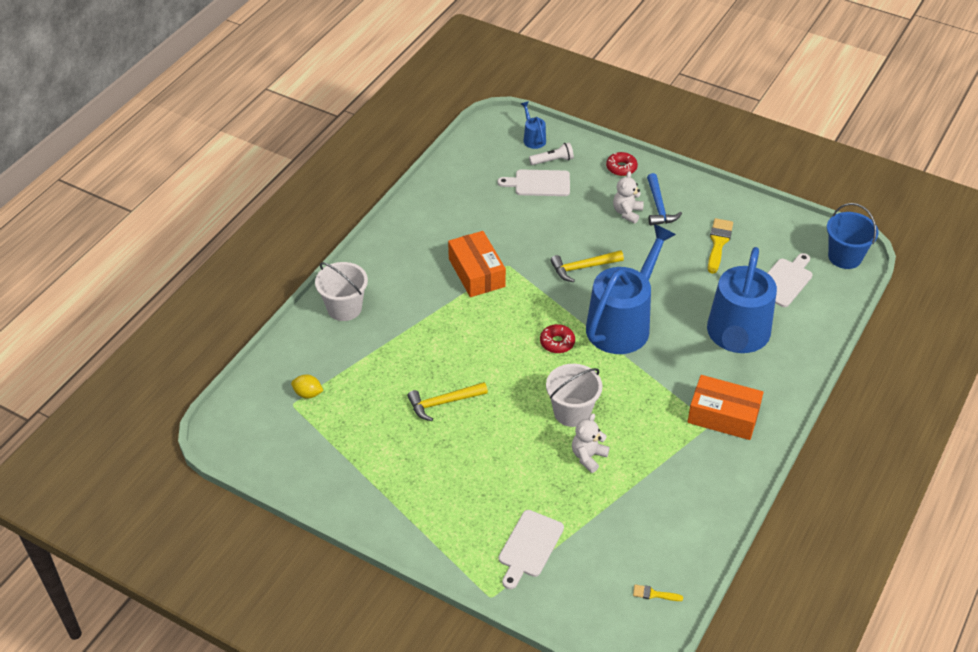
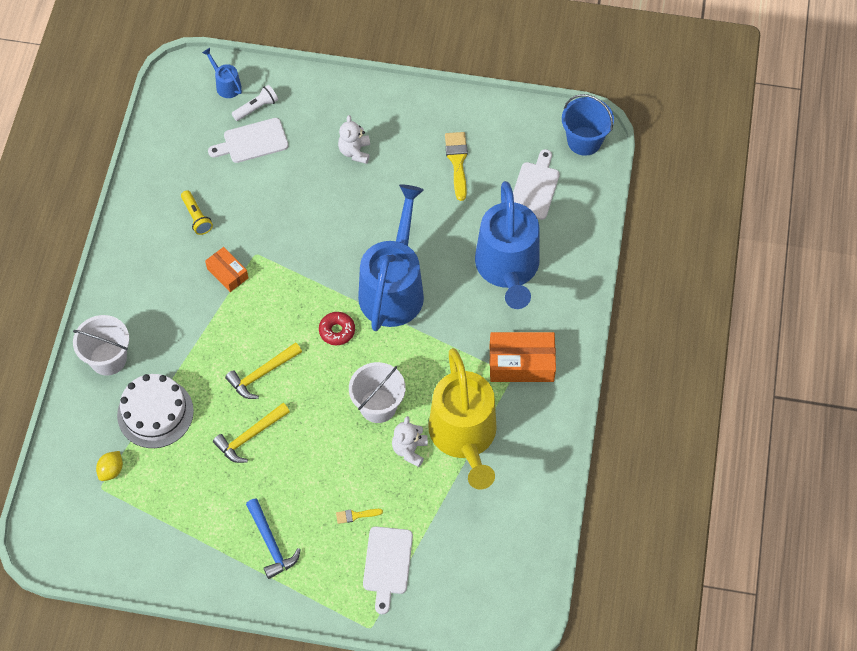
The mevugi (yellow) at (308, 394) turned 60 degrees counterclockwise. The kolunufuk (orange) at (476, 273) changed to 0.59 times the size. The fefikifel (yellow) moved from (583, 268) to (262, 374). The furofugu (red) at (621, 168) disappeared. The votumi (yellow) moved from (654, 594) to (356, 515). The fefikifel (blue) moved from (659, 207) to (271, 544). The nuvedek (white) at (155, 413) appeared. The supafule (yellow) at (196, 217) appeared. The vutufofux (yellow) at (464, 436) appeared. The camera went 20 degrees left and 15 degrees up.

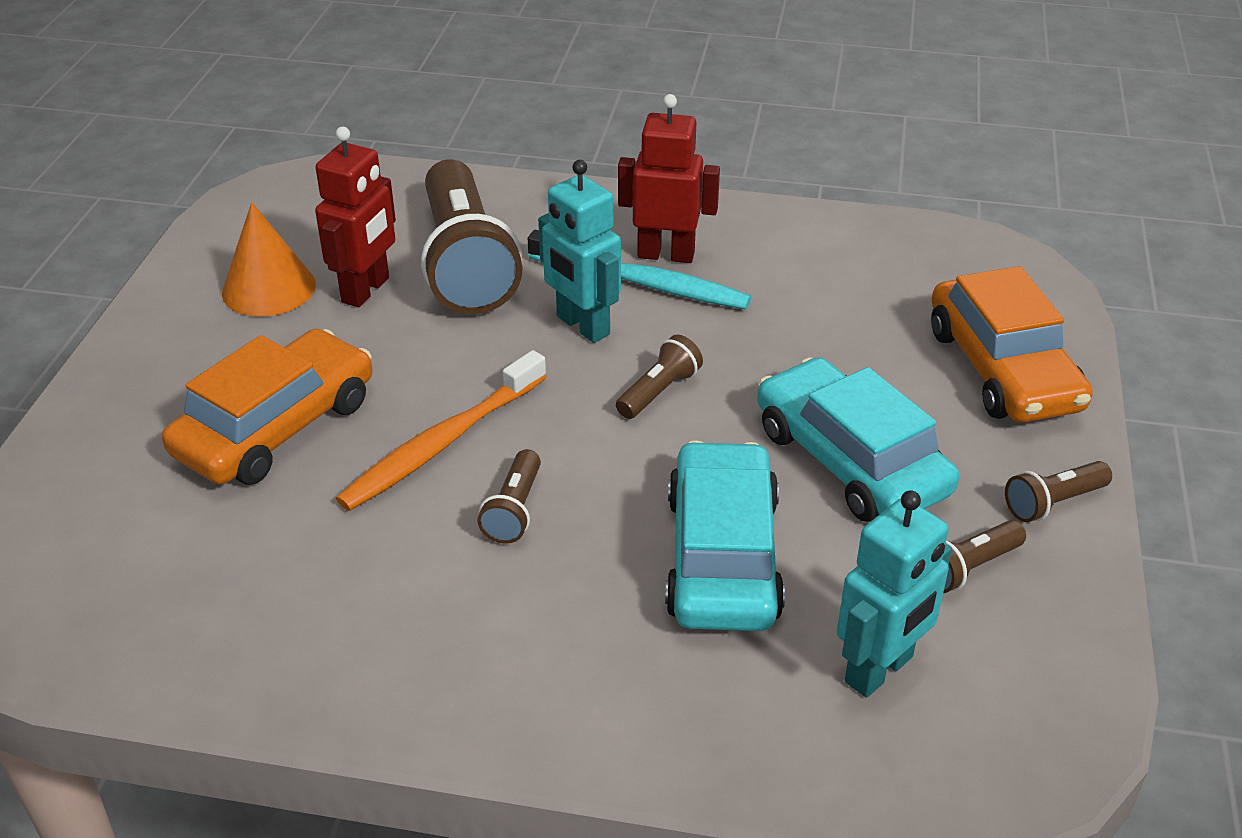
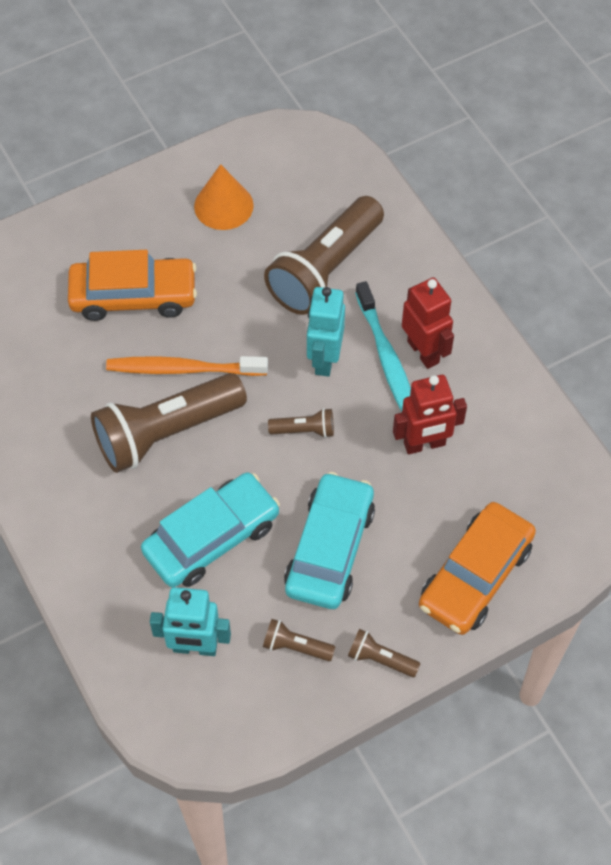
The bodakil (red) moved from (366, 290) to (424, 444). The supafule (brown) at (514, 510) changed to 2.32 times the size. The camera went 50 degrees right and 20 degrees up.

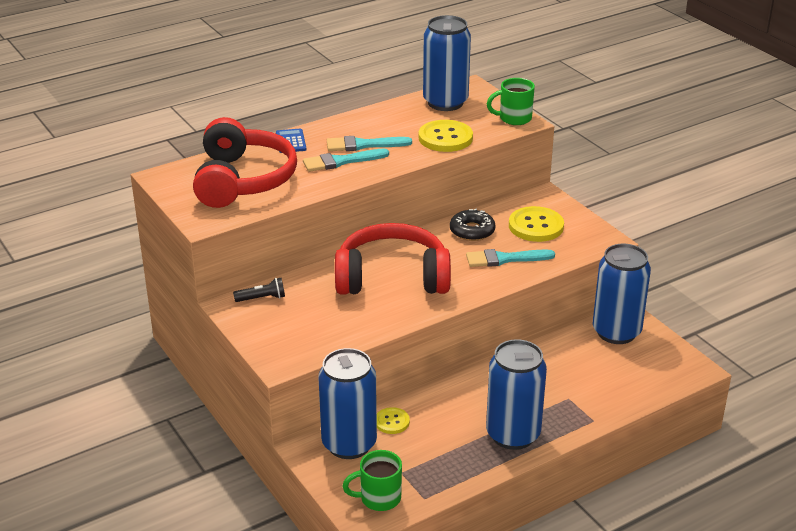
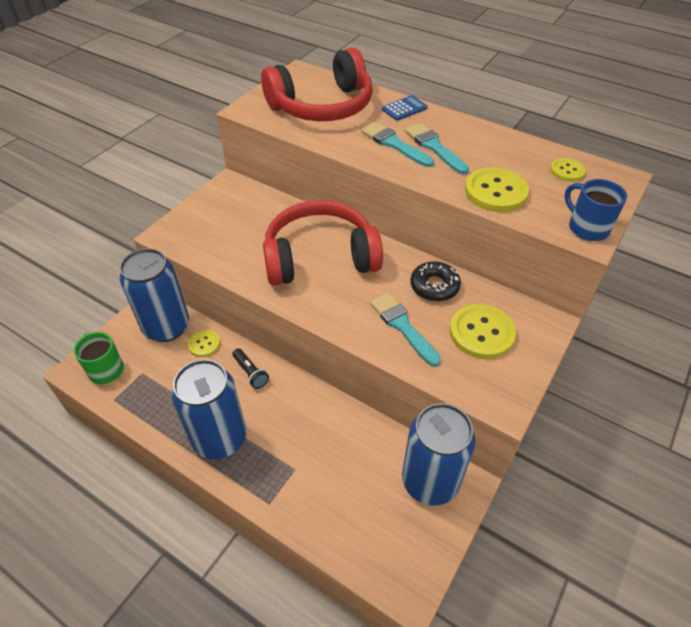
The supafule (black) moved from (262, 298) to (250, 373). The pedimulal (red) at (392, 277) turned 75 degrees counterclockwise. The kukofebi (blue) at (445, 102) was replaced by the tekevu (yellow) at (567, 171). The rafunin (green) at (514, 118) became the rafunin (blue) at (587, 228). The camera went 65 degrees right and 15 degrees up.

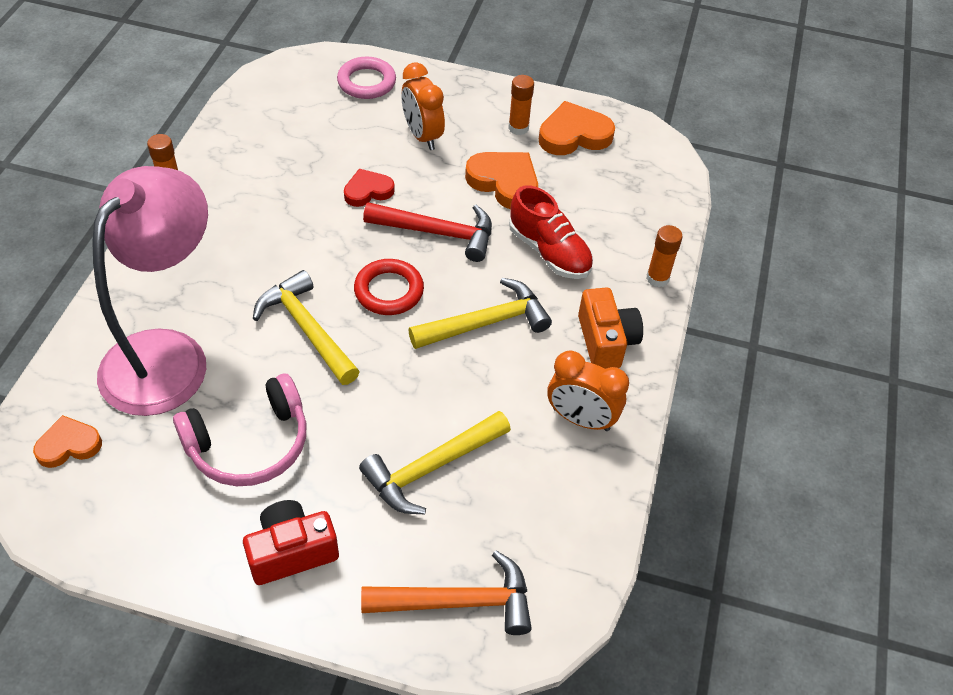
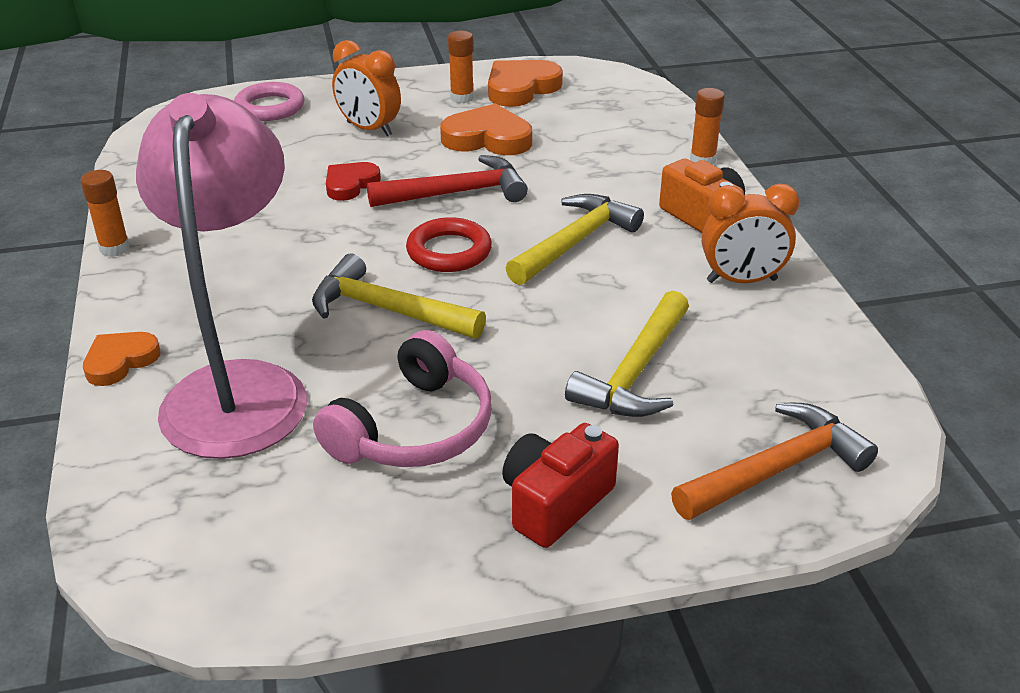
The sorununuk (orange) moved from (69, 445) to (120, 361). The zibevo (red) at (549, 252) disappeared. The camera went 25 degrees left and 15 degrees down.

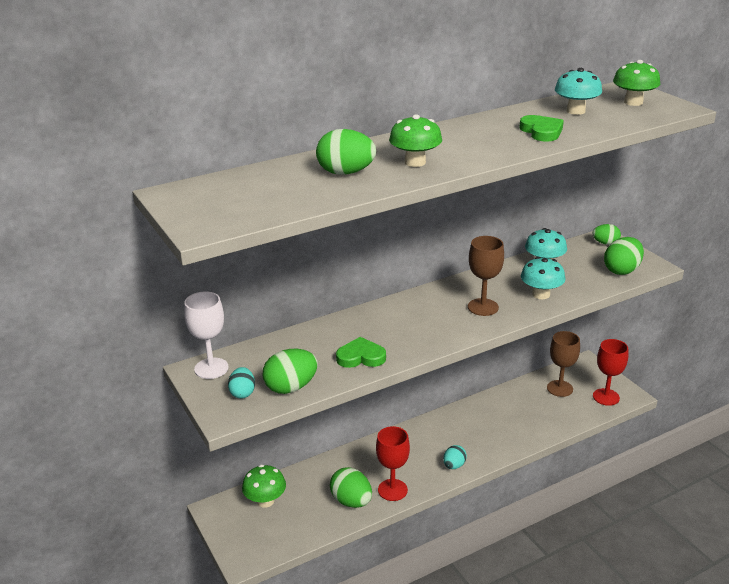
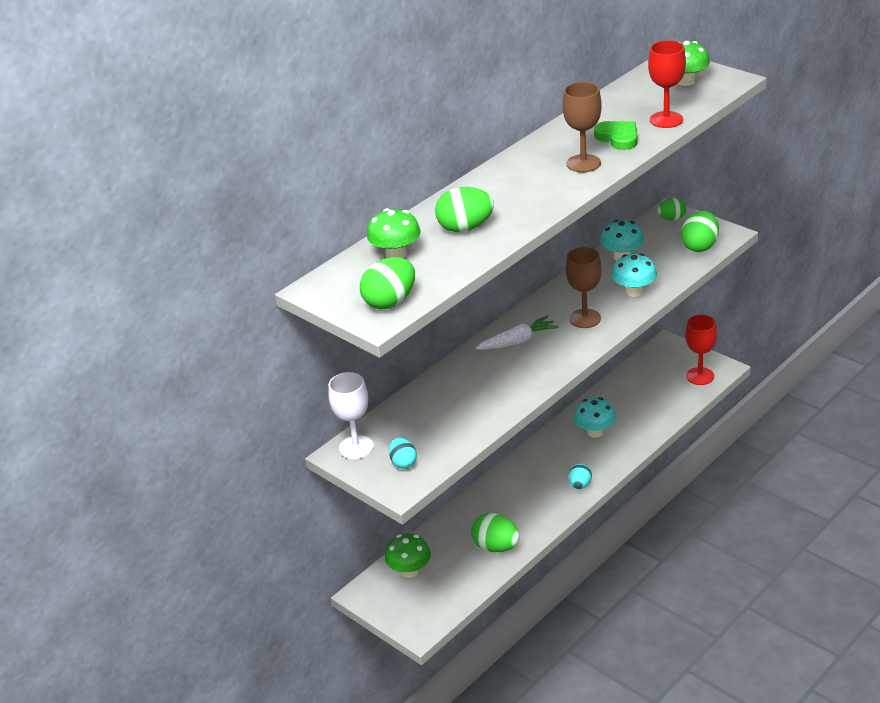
The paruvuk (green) moved from (291, 387) to (390, 302). The sorununuk (green) at (361, 357) disappeared. The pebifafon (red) moved from (392, 490) to (666, 120). The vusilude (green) moved from (415, 162) to (396, 254). The pebifafon (brown) moved from (559, 388) to (583, 163). The vusilude (turquoise) moved from (575, 111) to (595, 432). The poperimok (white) at (518, 341) appeared. The camera went 15 degrees left and 5 degrees up.

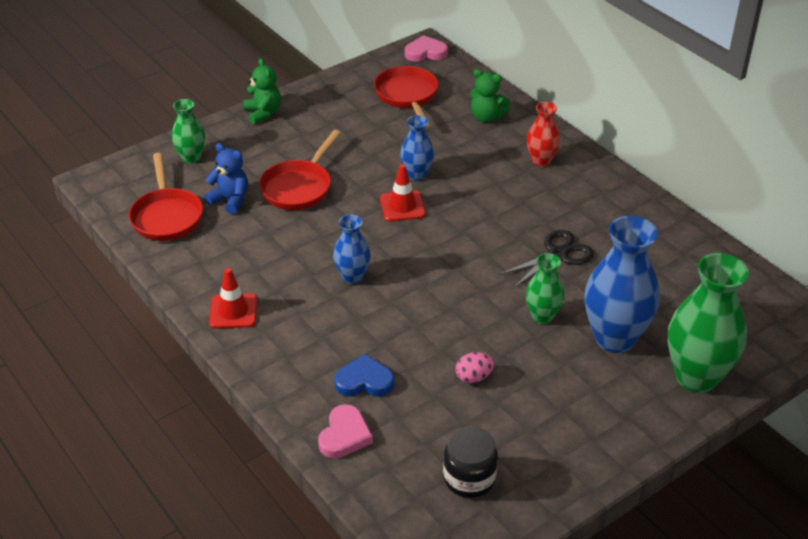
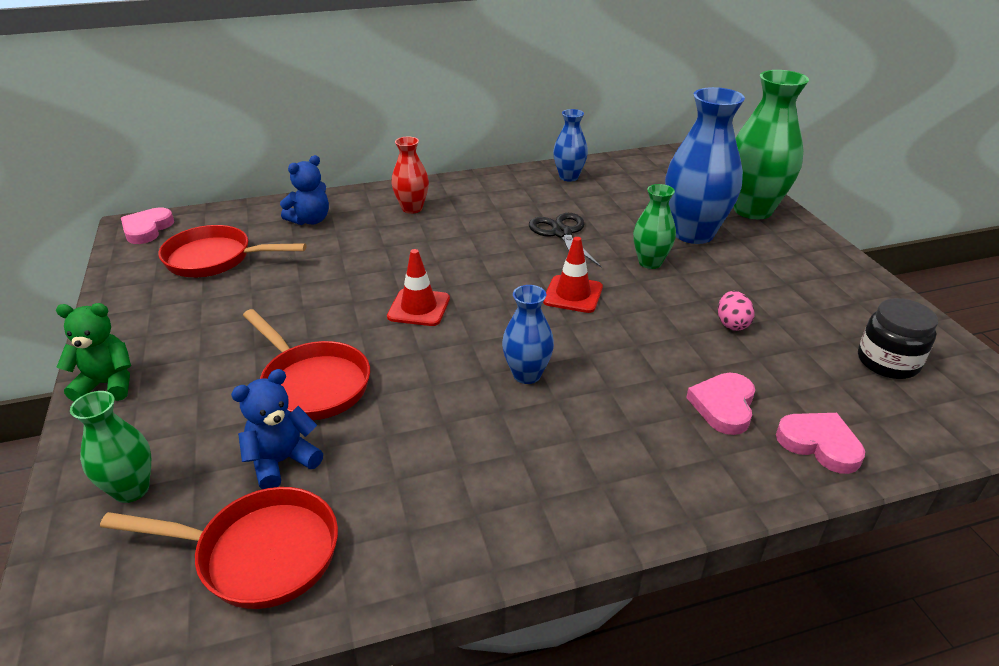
The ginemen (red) moved from (233, 311) to (573, 294). The sorununuk (blue) at (364, 381) became the sorununuk (pink) at (723, 406). The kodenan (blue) moved from (417, 175) to (568, 177). The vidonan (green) at (486, 117) became the vidonan (blue) at (310, 220). The camera went 70 degrees left and 5 degrees down.

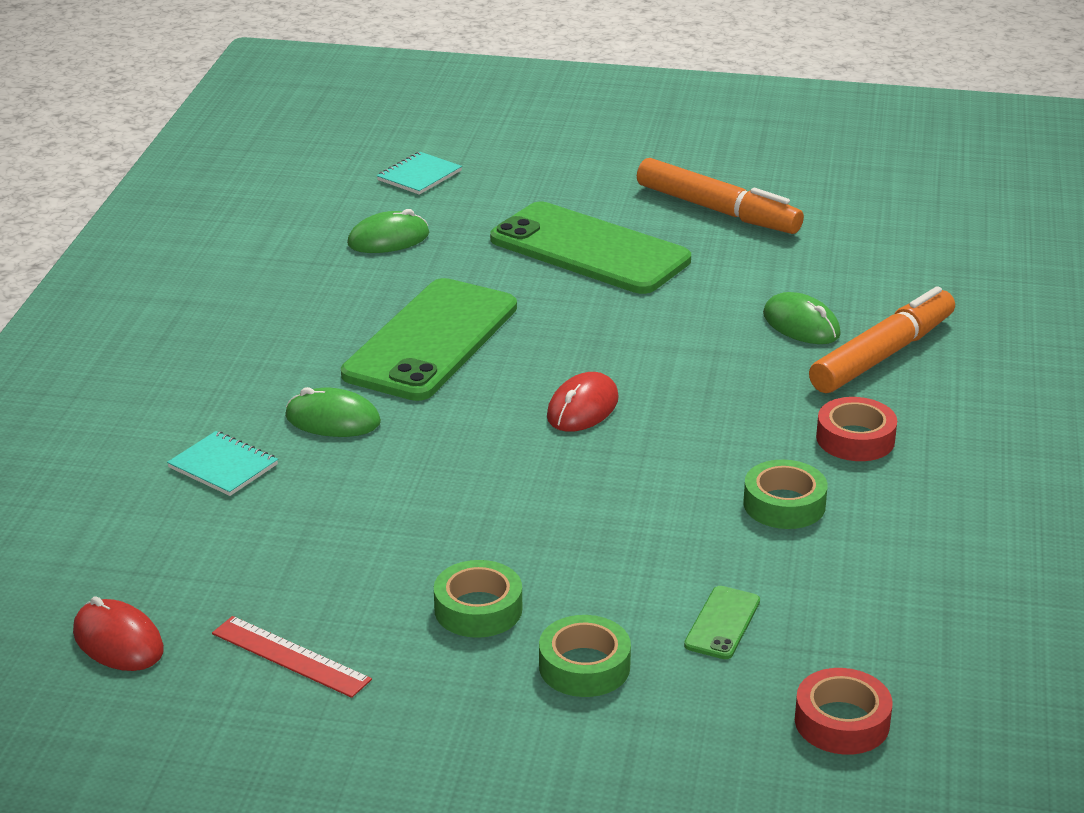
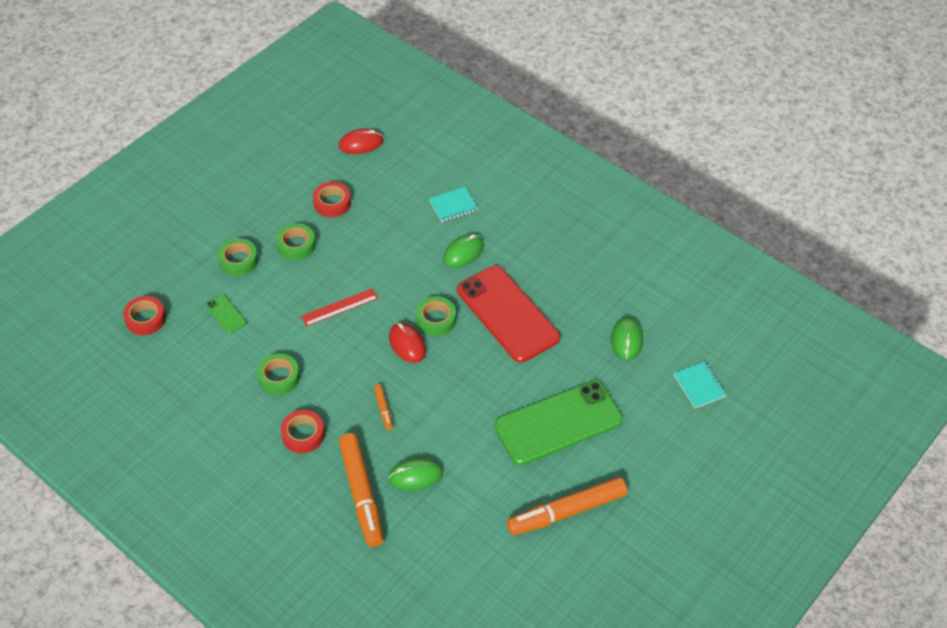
The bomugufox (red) moved from (290, 657) to (339, 307). The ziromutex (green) at (431, 341) became the ziromutex (red) at (507, 314). The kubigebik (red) at (332, 203) appeared. The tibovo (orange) at (383, 409) appeared. The kubigebik (green) at (436, 320) appeared. The camera went 120 degrees right and 20 degrees up.

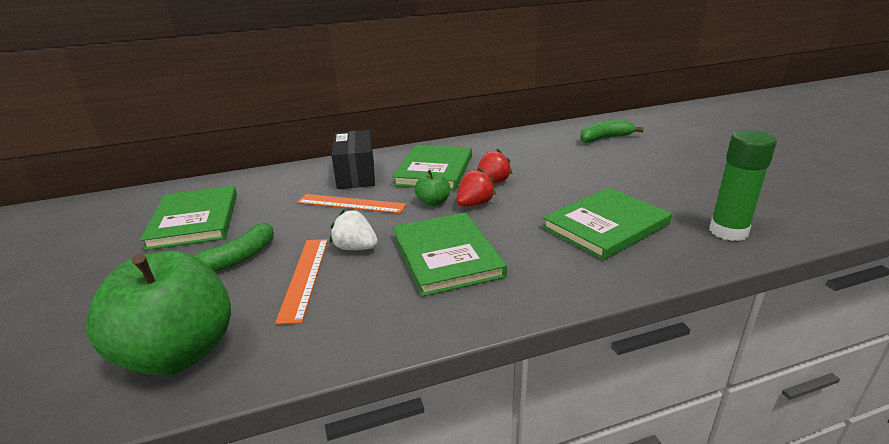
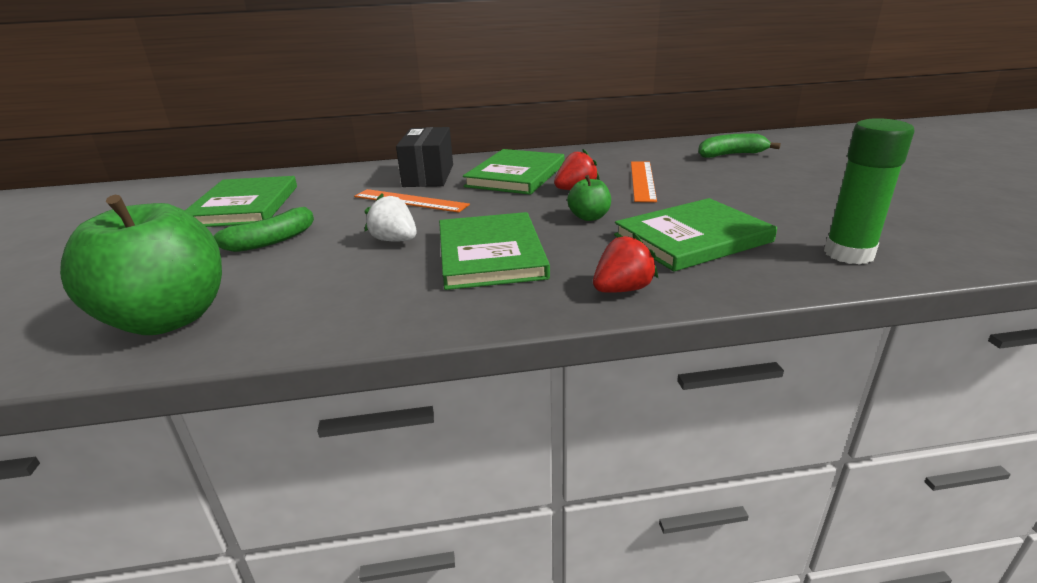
The bomugufox (orange) moved from (304, 277) to (642, 180). The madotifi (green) moved from (433, 202) to (589, 217). The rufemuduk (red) moved from (474, 204) to (622, 289). The camera went 10 degrees right and 0 degrees up.

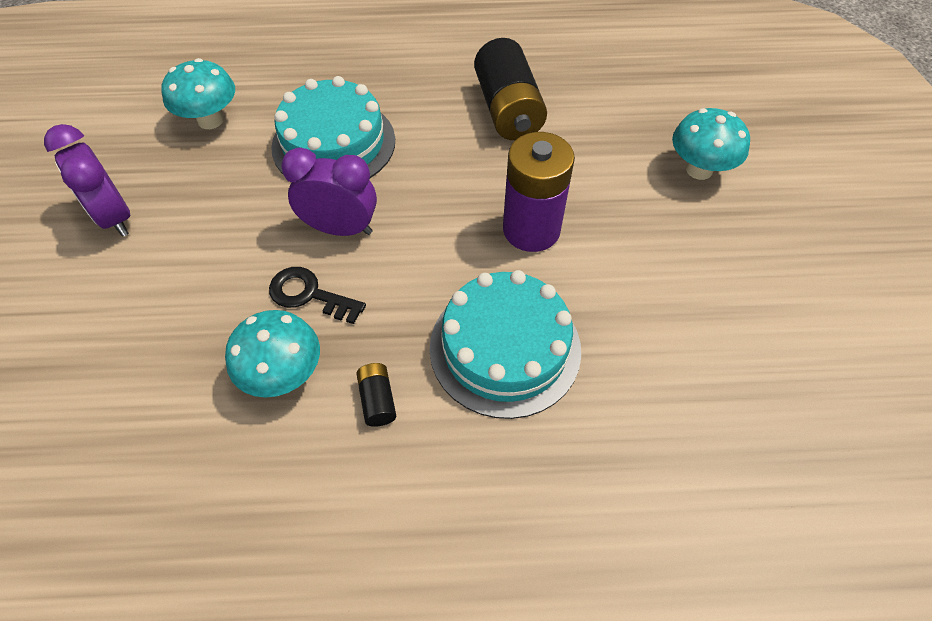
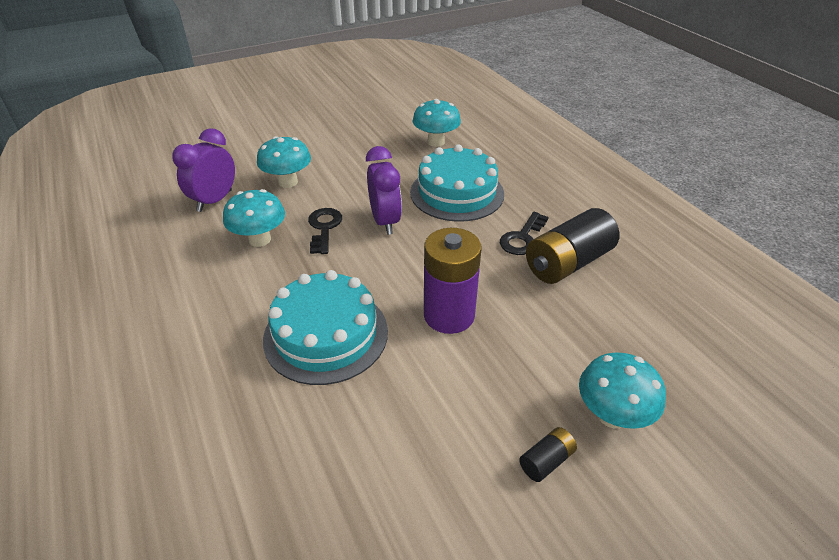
The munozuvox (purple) moved from (115, 217) to (214, 201). The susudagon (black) moved from (377, 400) to (546, 461). The vusilude (turquoise) at (288, 182) appeared. The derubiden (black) at (522, 238) appeared. The camera went 65 degrees right and 15 degrees down.

